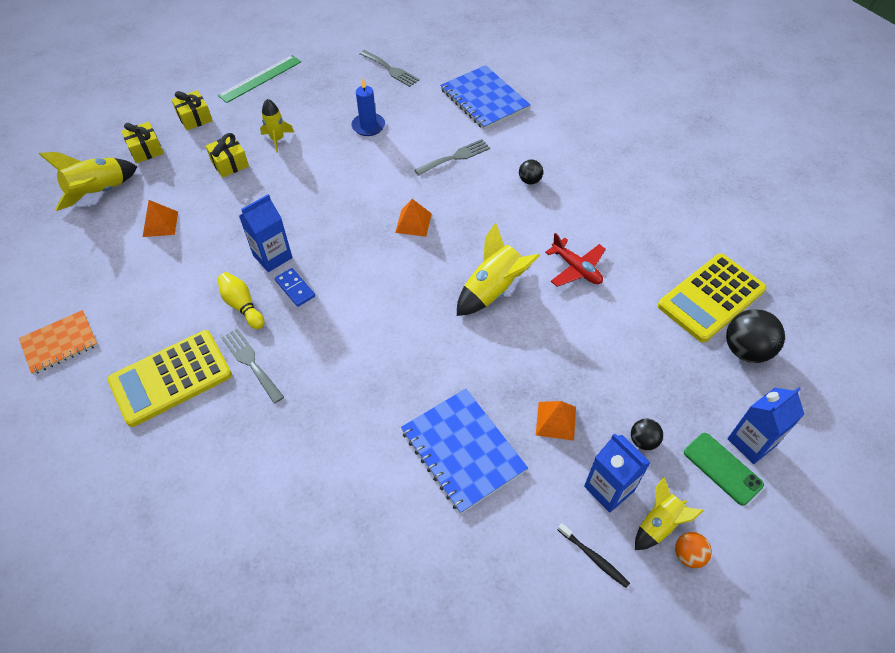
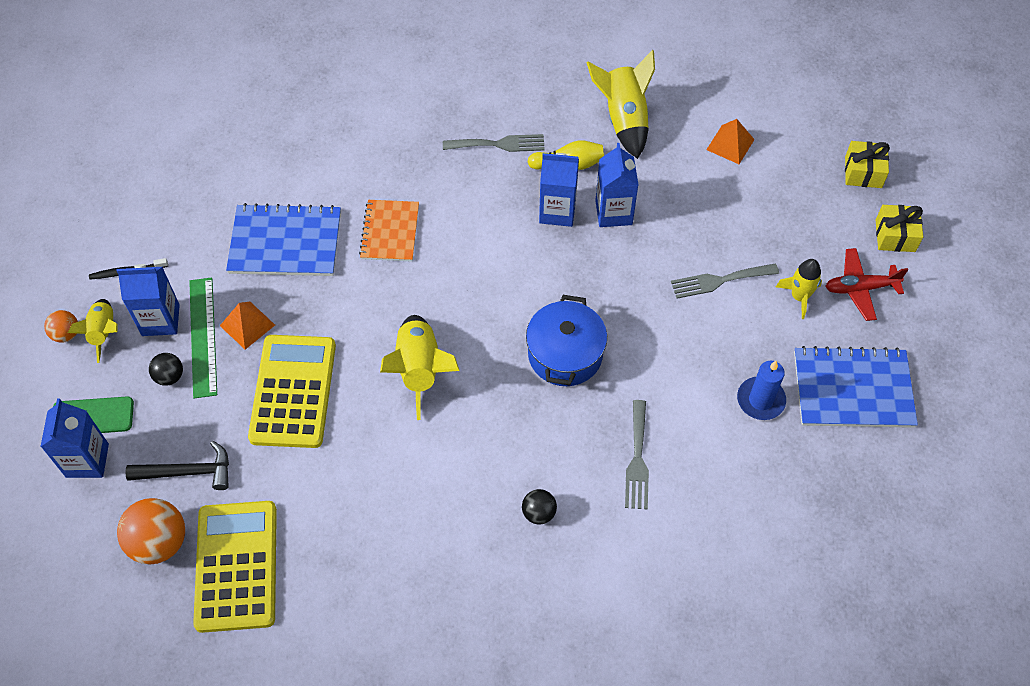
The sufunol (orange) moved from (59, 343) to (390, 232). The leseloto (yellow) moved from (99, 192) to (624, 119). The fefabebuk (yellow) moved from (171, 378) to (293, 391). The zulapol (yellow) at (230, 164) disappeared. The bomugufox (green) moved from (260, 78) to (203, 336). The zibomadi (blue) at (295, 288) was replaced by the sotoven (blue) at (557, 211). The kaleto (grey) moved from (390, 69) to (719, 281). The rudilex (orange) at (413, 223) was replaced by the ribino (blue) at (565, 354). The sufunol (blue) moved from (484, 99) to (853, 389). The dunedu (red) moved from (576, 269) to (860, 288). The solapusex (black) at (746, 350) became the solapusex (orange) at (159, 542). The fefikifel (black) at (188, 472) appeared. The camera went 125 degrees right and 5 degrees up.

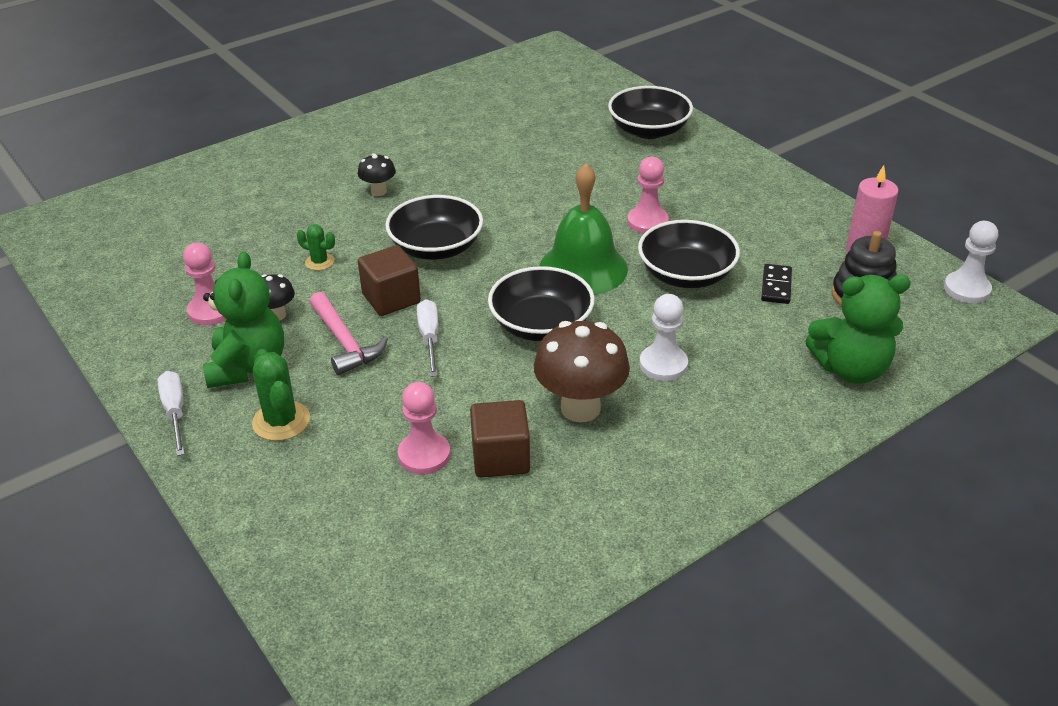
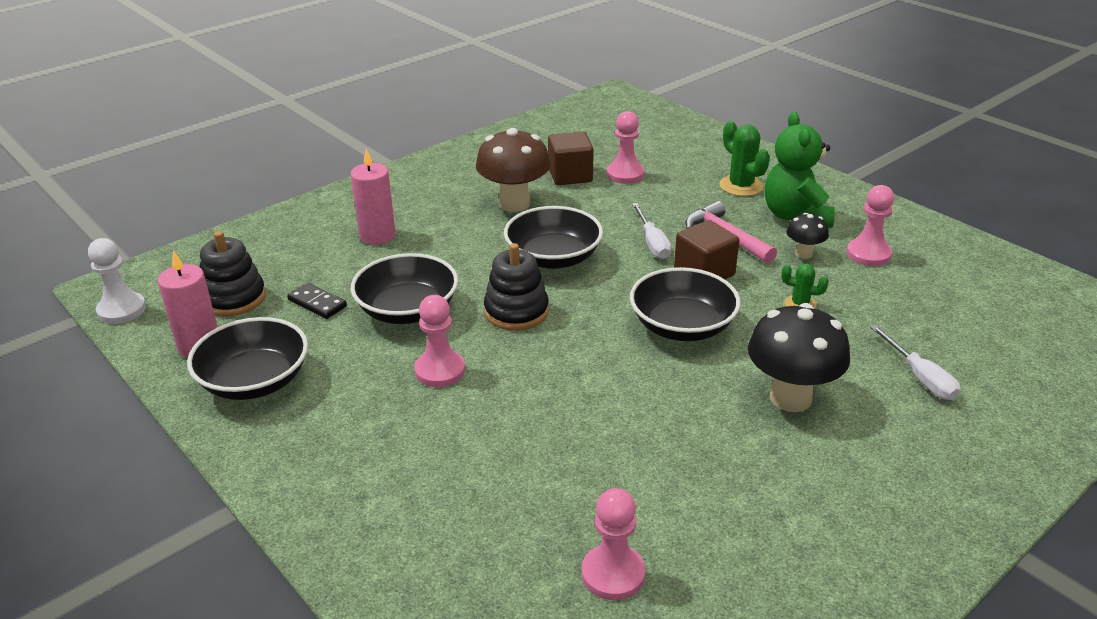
The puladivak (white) moved from (175, 412) to (920, 377). The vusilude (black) at (378, 191) changed to 1.95 times the size. The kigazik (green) at (583, 268) was replaced by the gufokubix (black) at (516, 312). The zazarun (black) moved from (649, 130) to (255, 381). The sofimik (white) at (663, 365) disappeared. The zibomadi (black) at (776, 286) turned 60 degrees counterclockwise. The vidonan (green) at (851, 369) disappeared. The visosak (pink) at (377, 236) appeared. The sofimik (pink) at (613, 574) appeared. The camera went 175 degrees right and 5 degrees down.

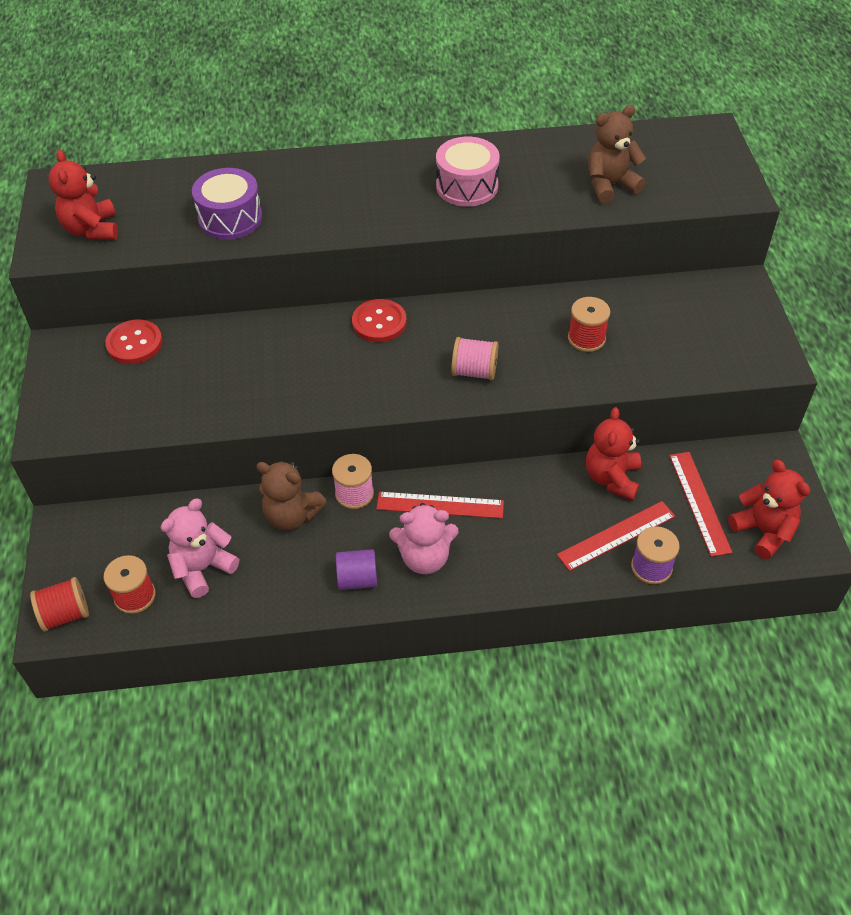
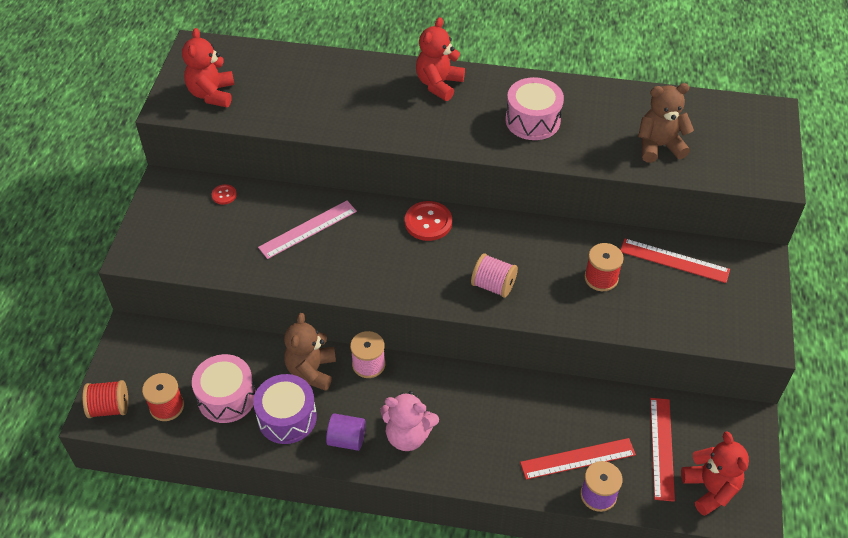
The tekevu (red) at (134, 343) changed to 0.53 times the size. The vidonan (pink) at (203, 568) was replaced by the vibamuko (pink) at (226, 397). The vibamuko (purple) moved from (230, 218) to (287, 417). The vidonan (brown) at (292, 515) turned 60 degrees clockwise. The bomugufox (red) moved from (440, 505) to (674, 261). The vidonan (red) moved from (612, 478) to (438, 84). The bomugufox (pink) at (308, 229) appeared. The camera went 15 degrees right and 0 degrees up.

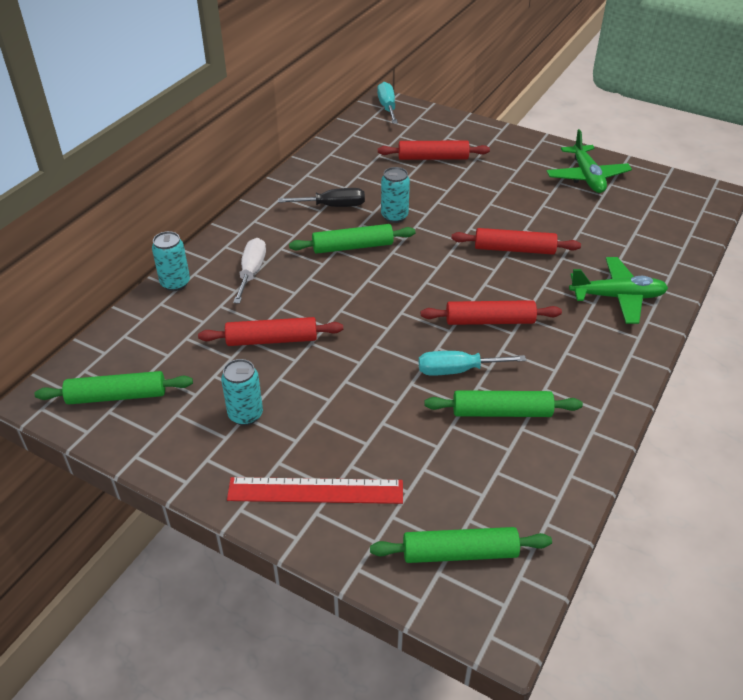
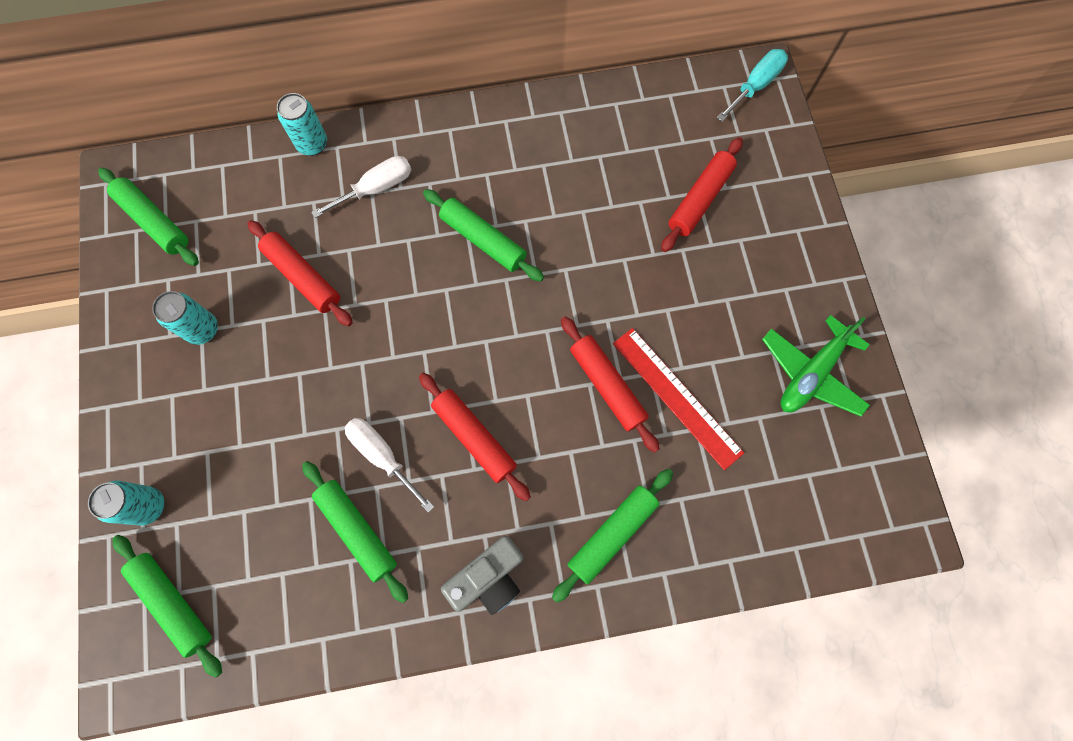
The bomugufox (red) moved from (315, 491) to (676, 397). The puladivak (black) at (333, 206) disappeared. The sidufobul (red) at (433, 158) turned 75 degrees clockwise. The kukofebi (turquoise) moved from (394, 216) to (149, 506). The puladivak (turquoise) at (457, 370) became the puladivak (white) at (382, 456). The dunedu (green) at (617, 297) was replaced by the sidufobul (green) at (612, 534). The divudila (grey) at (489, 577) appeared. The camera went 50 degrees right and 30 degrees up.

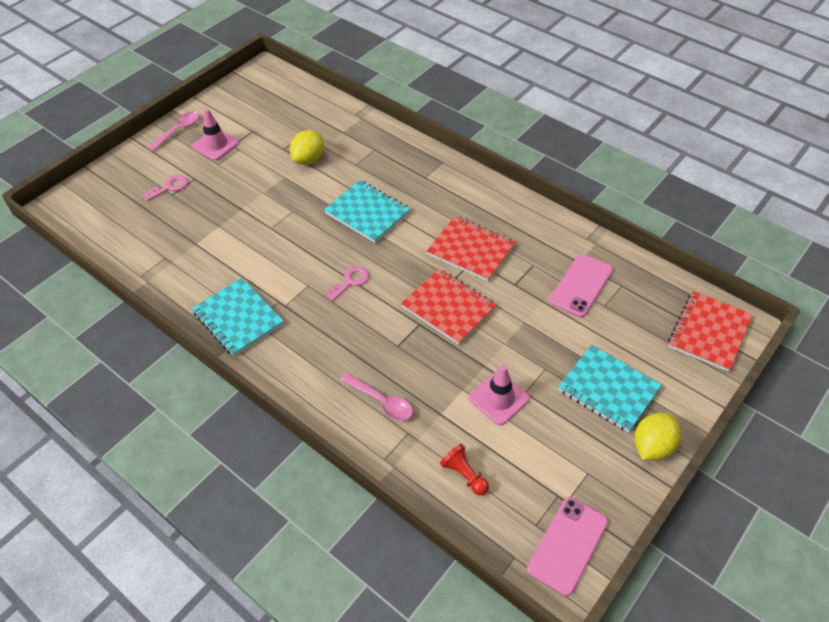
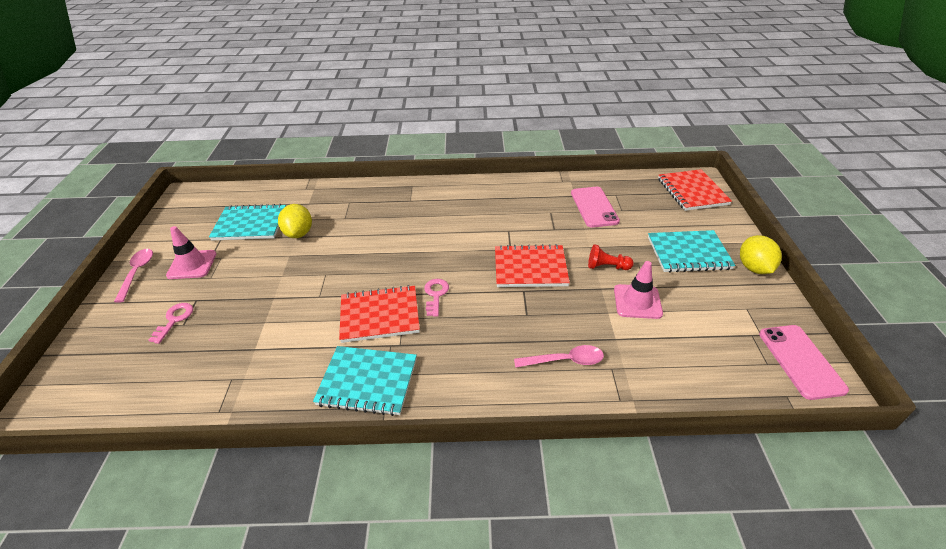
The sufunol (turquoise) moved from (367, 213) to (250, 224). The sufunol (red) moved from (471, 250) to (379, 315). The sofimik (red) moved from (464, 475) to (607, 267). The camera went 40 degrees left and 10 degrees down.

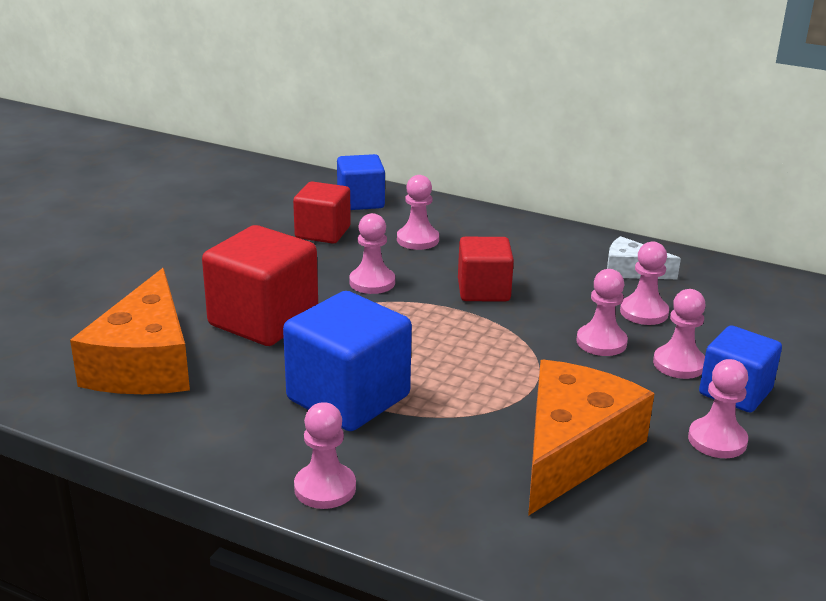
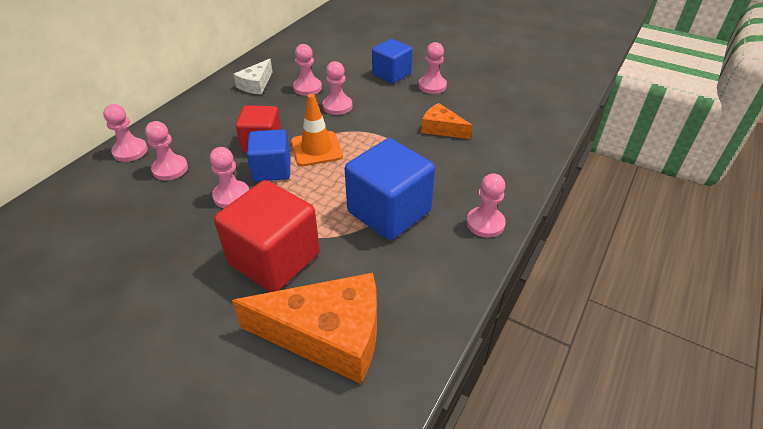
The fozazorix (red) at (323, 232) disappeared. The fozazorix (blue) moved from (360, 201) to (272, 170). The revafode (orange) at (572, 449) changed to 0.52 times the size. The sofimik (pink) moved from (679, 364) to (130, 151). The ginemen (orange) at (316, 149) appeared. The camera went 85 degrees left and 15 degrees up.

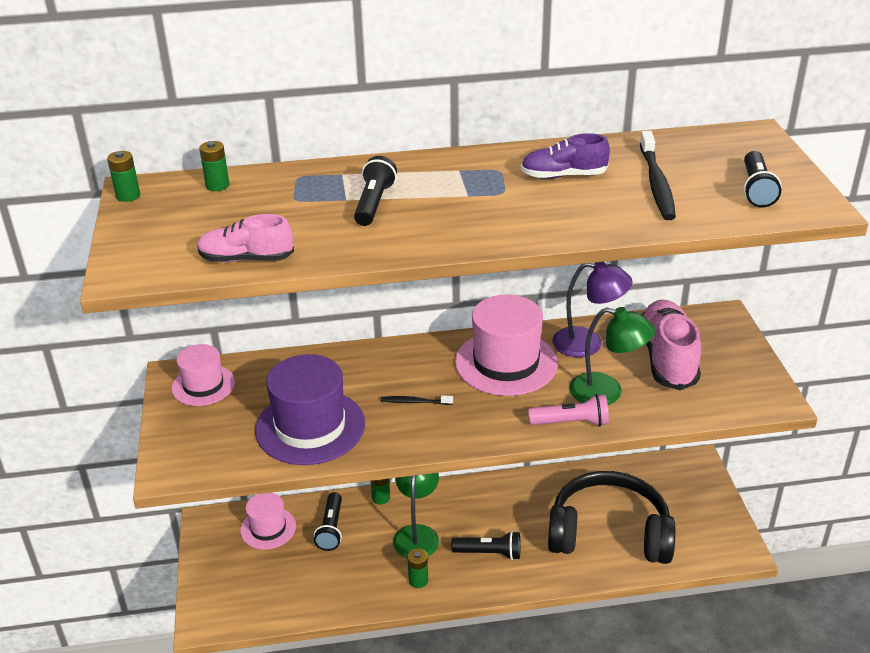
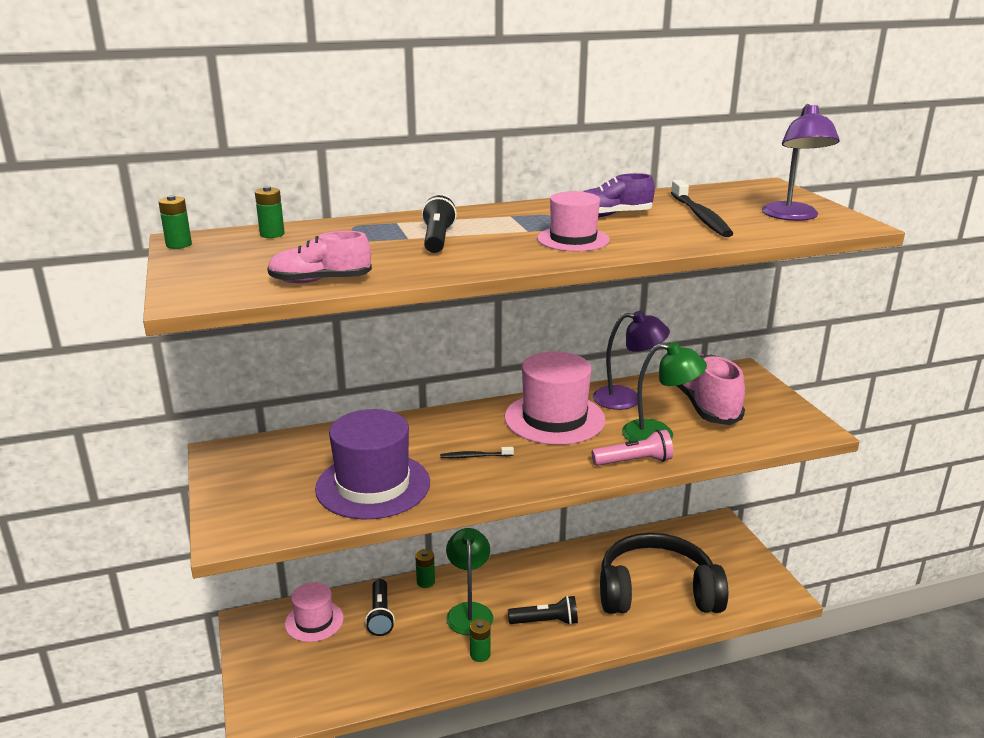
The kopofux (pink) moved from (203, 385) to (573, 239). The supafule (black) at (756, 190) was replaced by the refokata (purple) at (792, 216). The camera went 10 degrees left and 10 degrees down.

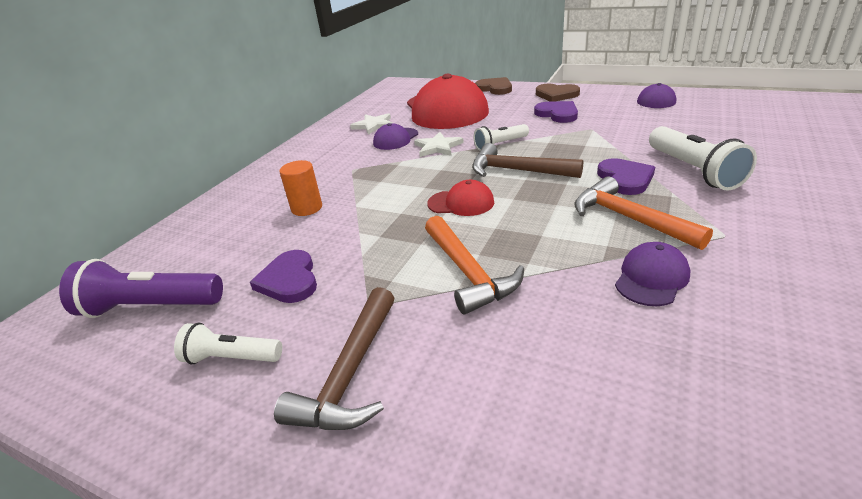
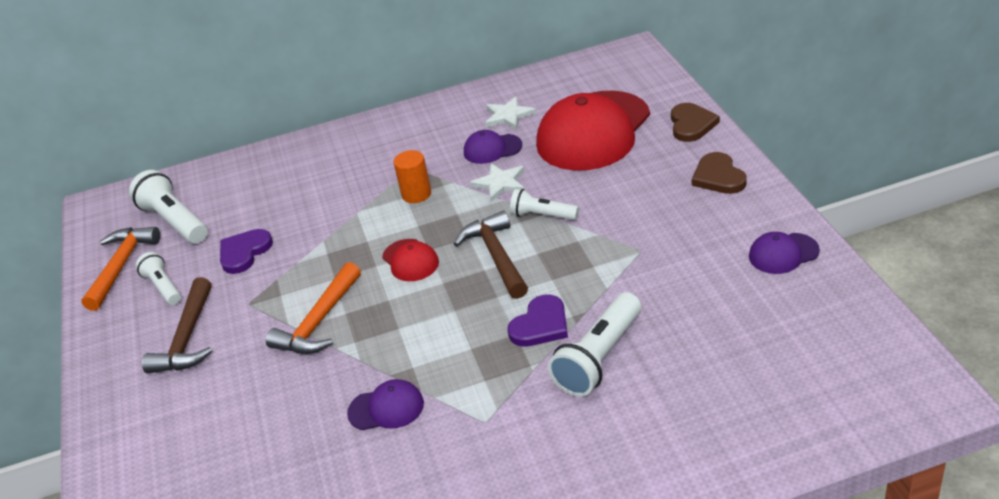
The supafule (purple) at (150, 307) became the supafule (white) at (175, 221). The fefikifel (brown) at (350, 373) turned 60 degrees counterclockwise. The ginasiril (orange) moved from (307, 208) to (416, 194). The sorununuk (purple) at (557, 114) disappeared. The fefikifel (orange) moved from (629, 219) to (121, 266). The camera went 50 degrees right and 5 degrees up.

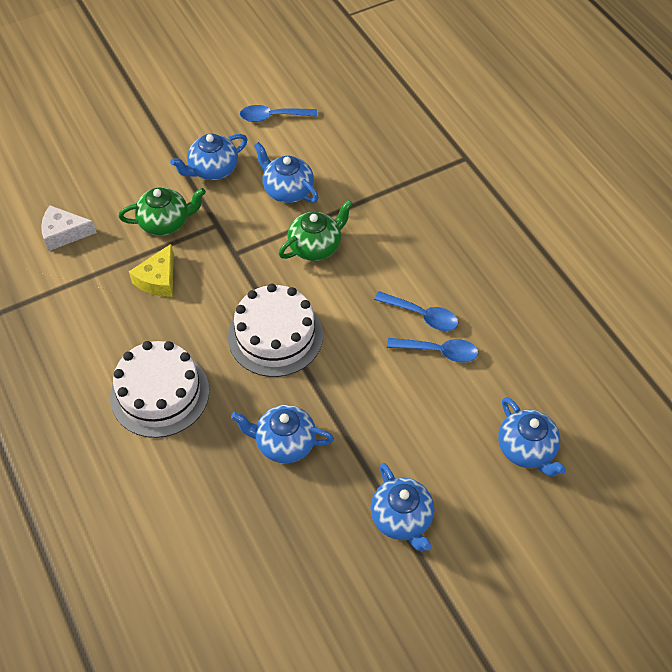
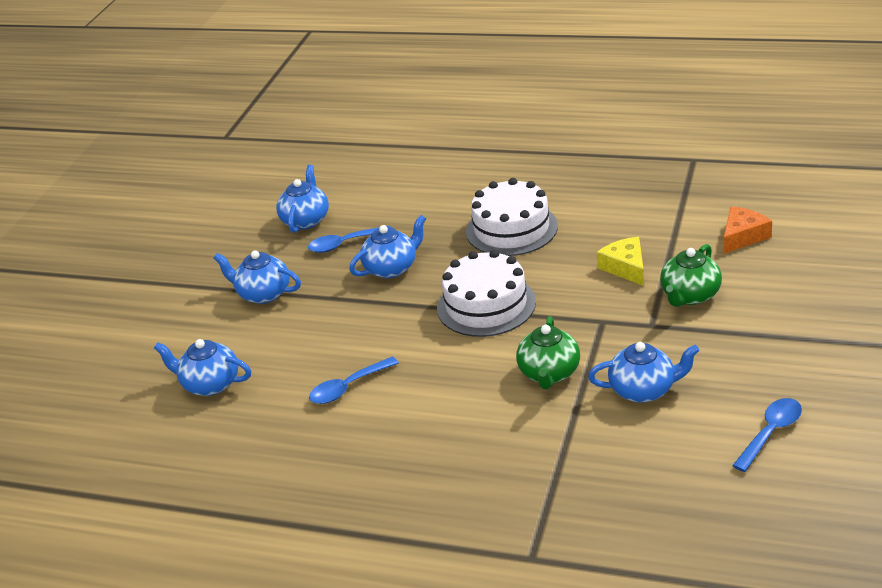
The revafode (white) at (64, 233) became the revafode (orange) at (743, 236). The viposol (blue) moved from (212, 170) to (306, 220). The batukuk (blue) moved from (422, 315) to (344, 244). The camera went 140 degrees right and 20 degrees down.

